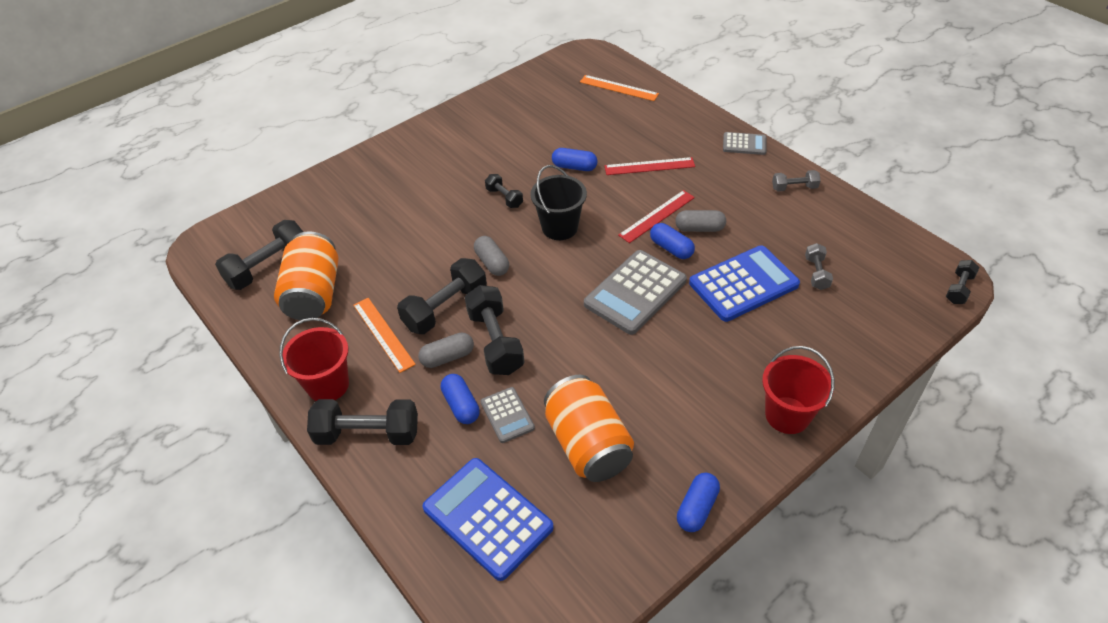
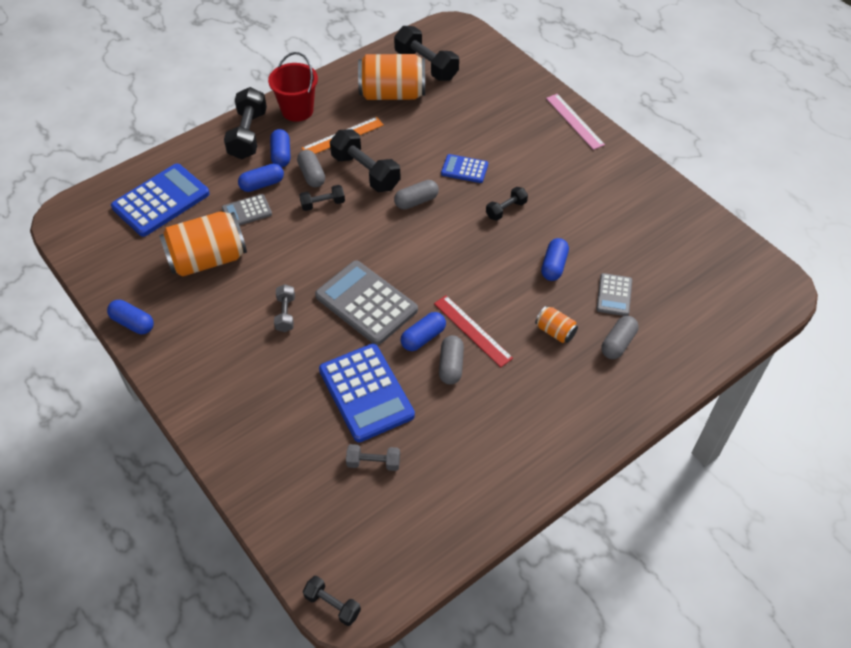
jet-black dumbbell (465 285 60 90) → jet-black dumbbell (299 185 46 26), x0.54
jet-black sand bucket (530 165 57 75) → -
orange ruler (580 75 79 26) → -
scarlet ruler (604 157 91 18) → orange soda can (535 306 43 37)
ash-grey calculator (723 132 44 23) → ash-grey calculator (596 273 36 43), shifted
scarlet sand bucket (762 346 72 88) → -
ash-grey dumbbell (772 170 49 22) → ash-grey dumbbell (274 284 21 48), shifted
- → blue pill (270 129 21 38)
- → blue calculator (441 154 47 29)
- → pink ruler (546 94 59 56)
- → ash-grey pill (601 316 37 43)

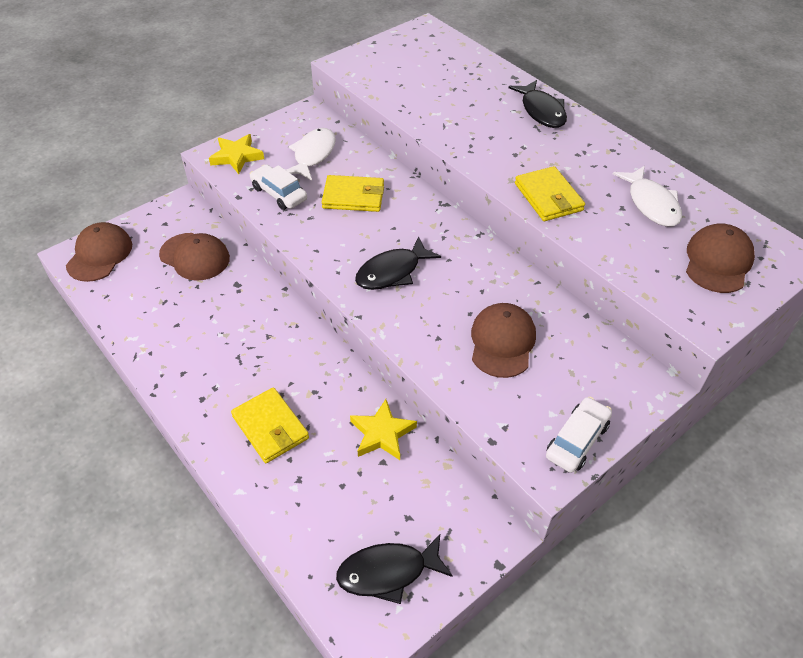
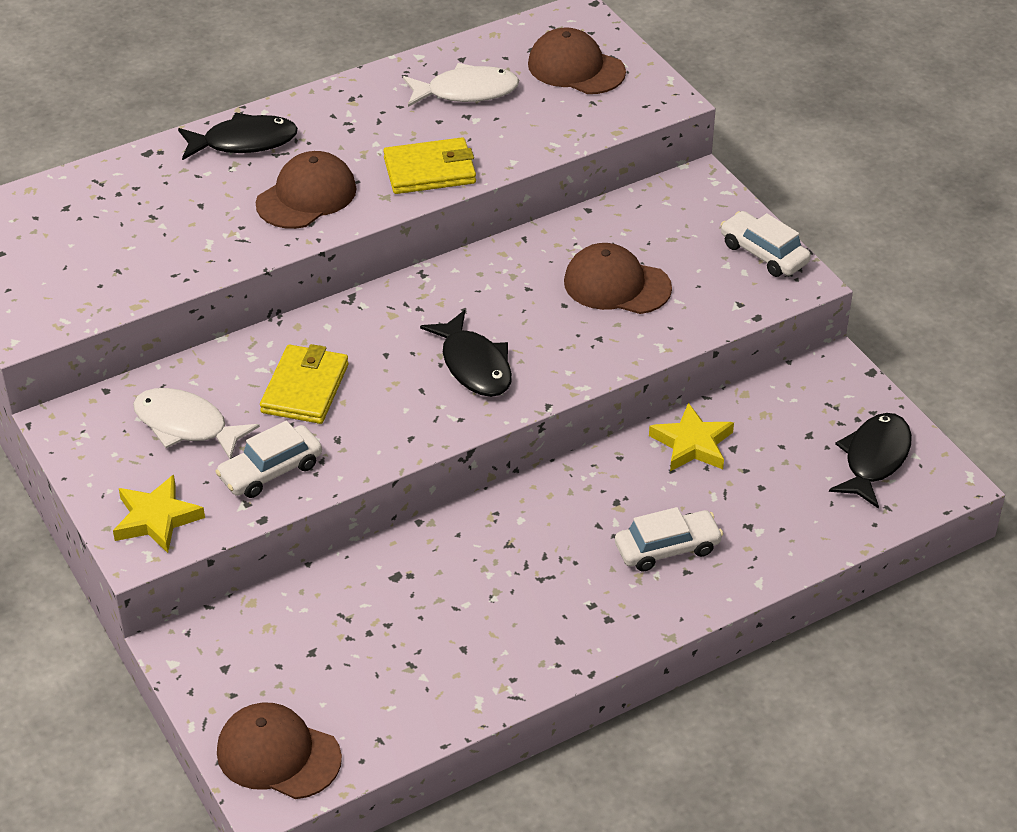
russet baseball cap (159 233 71 48) → russet baseball cap (255 151 102 78), shifted
golden card wallet (231 387 78 76) → snow-white toy car (615 507 108 65)
jet-black toy fish (336 534 117 70) → jet-black toy fish (829 413 83 96), 150 degrees counterclockwise

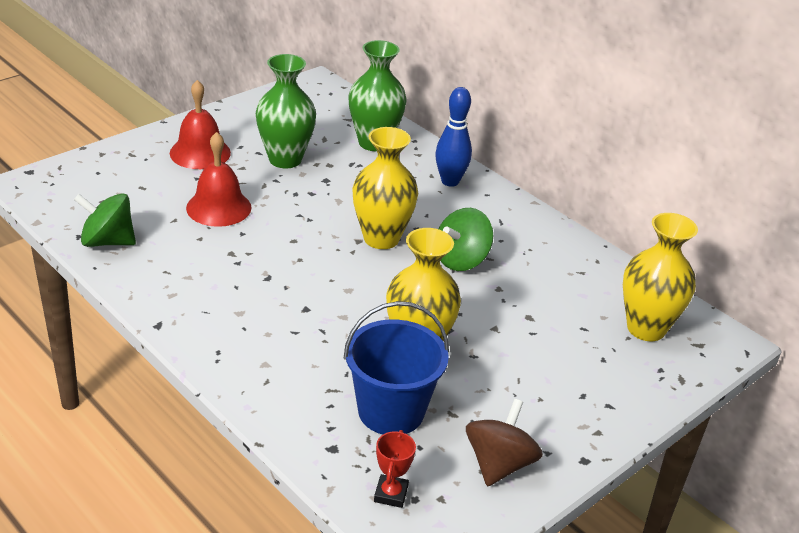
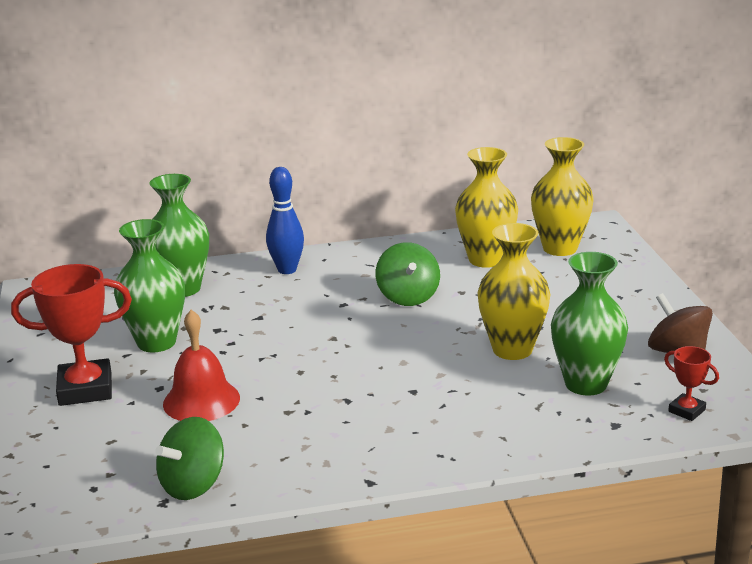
scarlet hand bell (170 80 61 89) → scarlet trophy (11 264 121 142)
blue sand bucket (344 301 105 133) → leaf-green tall vase (551 252 77 143)
golden tall vase (352 127 66 122) → golden tall vase (455 147 63 121), shifted

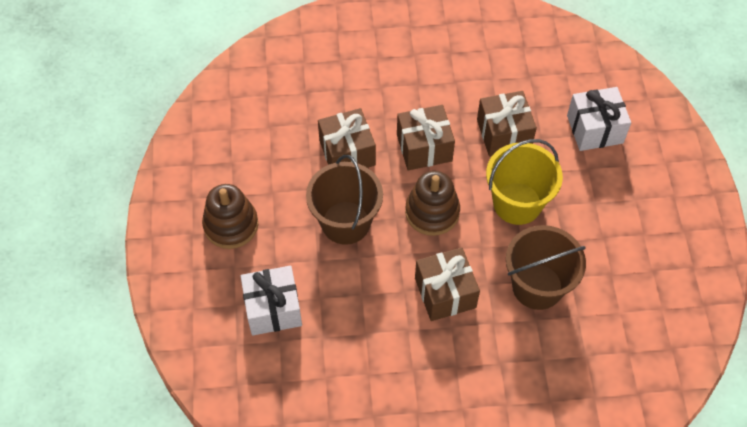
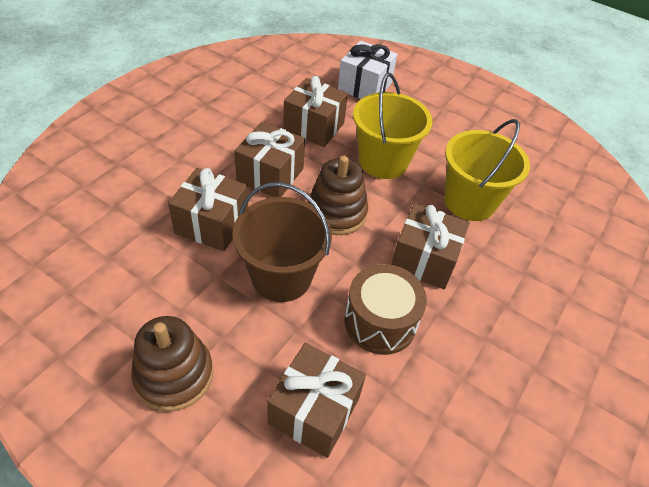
snow-white wrapped gift (241 266 61 70) → russet wrapped gift (267 343 99 115)
russet sand bucket (506 225 80 85) → golden sand bucket (444 119 86 102)
- → russet snare drum (344 264 83 91)

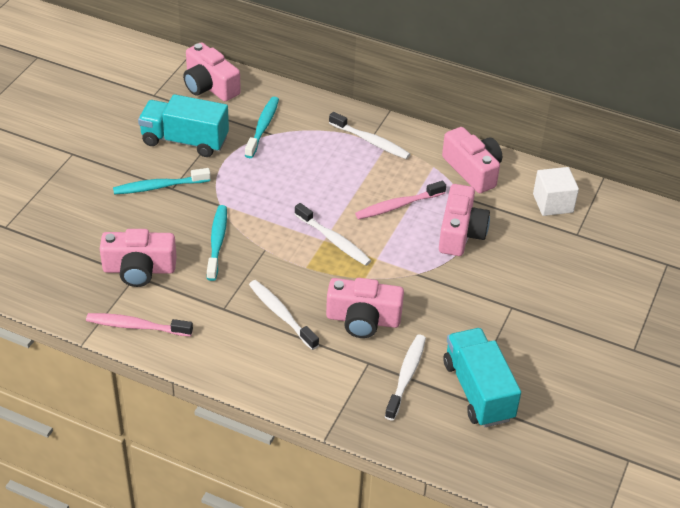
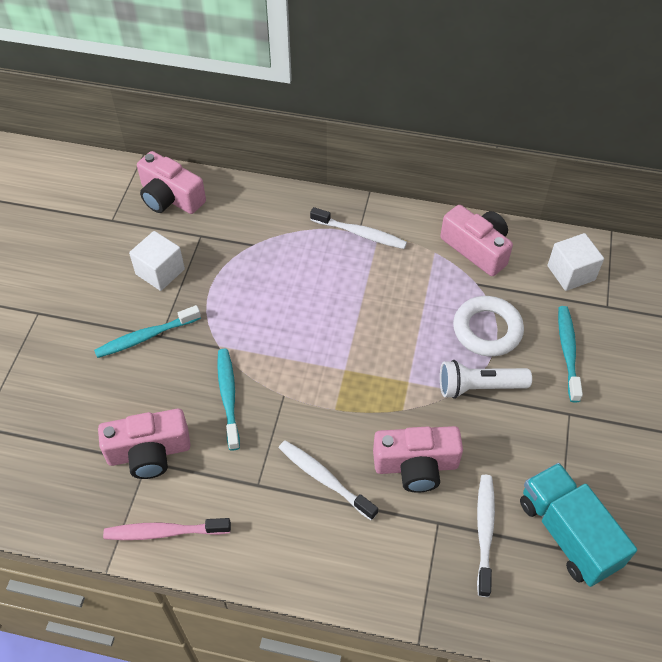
turquoise toy truck (138 94 91 63) → snow-white solid cube (129 231 56 60)
turquoise dental brush (245 97 34 61) → turquoise dental brush (558 306 25 96), shifted
snow-white dental brush (295 203 77 63) → -
pink dental brush (355 181 91 38) → -
pink camera (439 184 51 72) → snow-white torus (453 296 71 61)
- → snow-white flashlight (440 360 92 39)

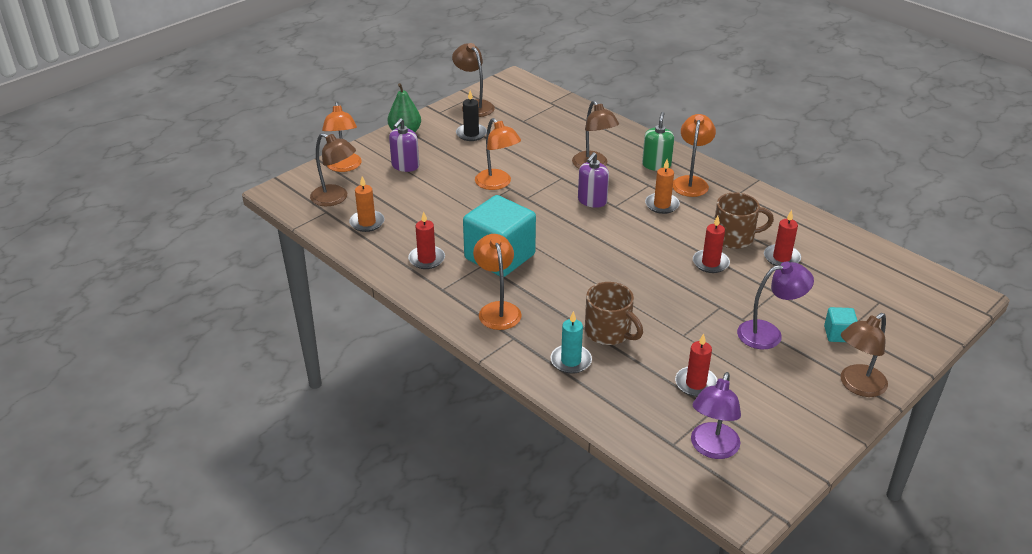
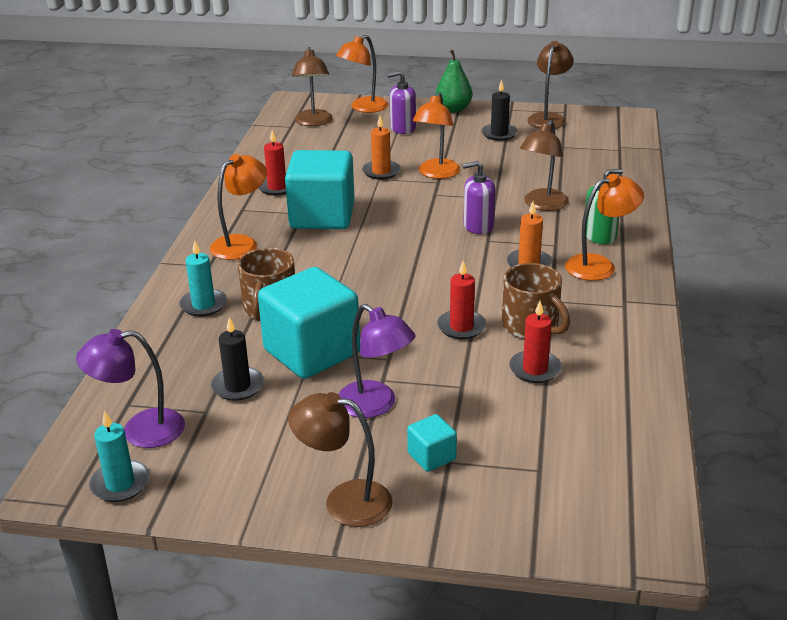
orange pillar candle (349 176 36 56) → orange pillar candle (362 116 39 64), shifted
scarlet pillar candle (675 333 42 64) → jet-black pillar candle (211 317 53 84)
- → turquoise pillar candle (89 411 61 91)
- → turquoise solid cube (258 267 102 112)

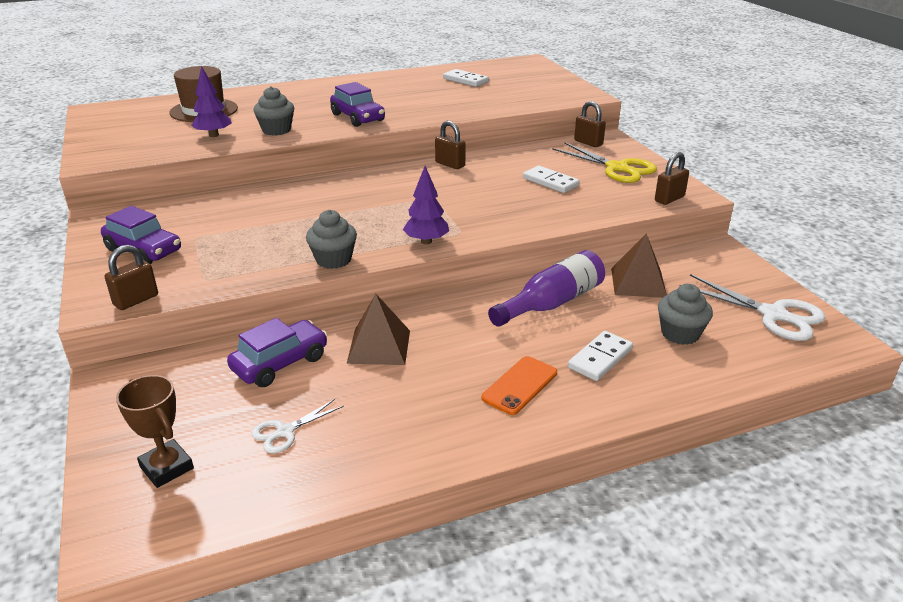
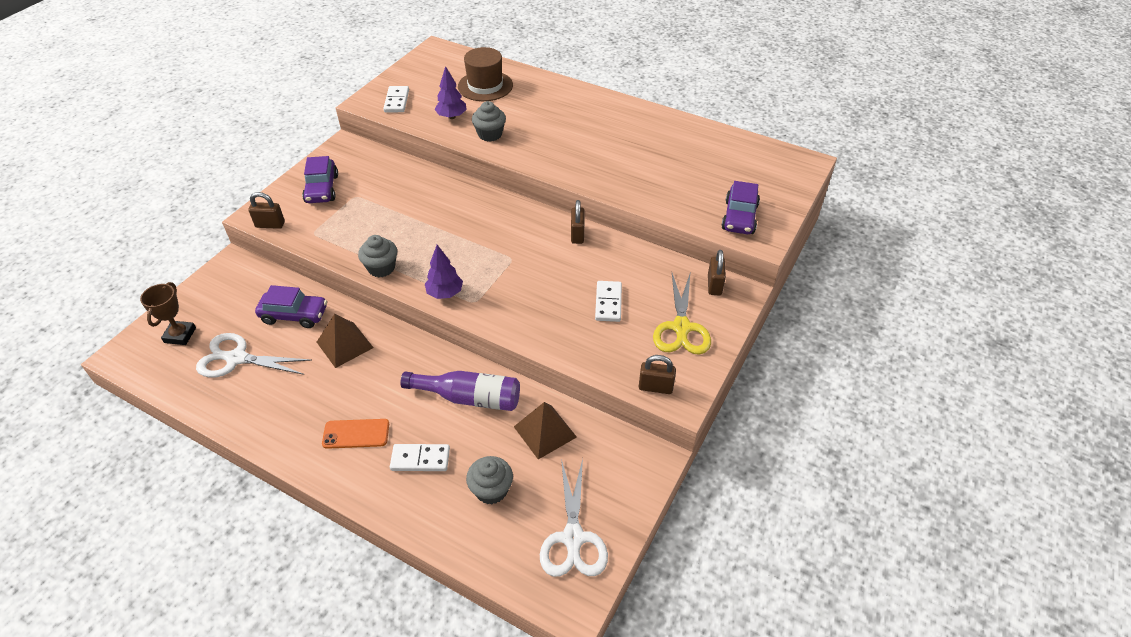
snow-white shears (252 399 92 54) → snow-white shears (196 333 116 45), x1.82
violet toy car (330 82 55 45) → violet toy car (722 181 38 53), shifted
snow-white domino (443 69 46 18) → snow-white domino (383 86 26 26), shifted

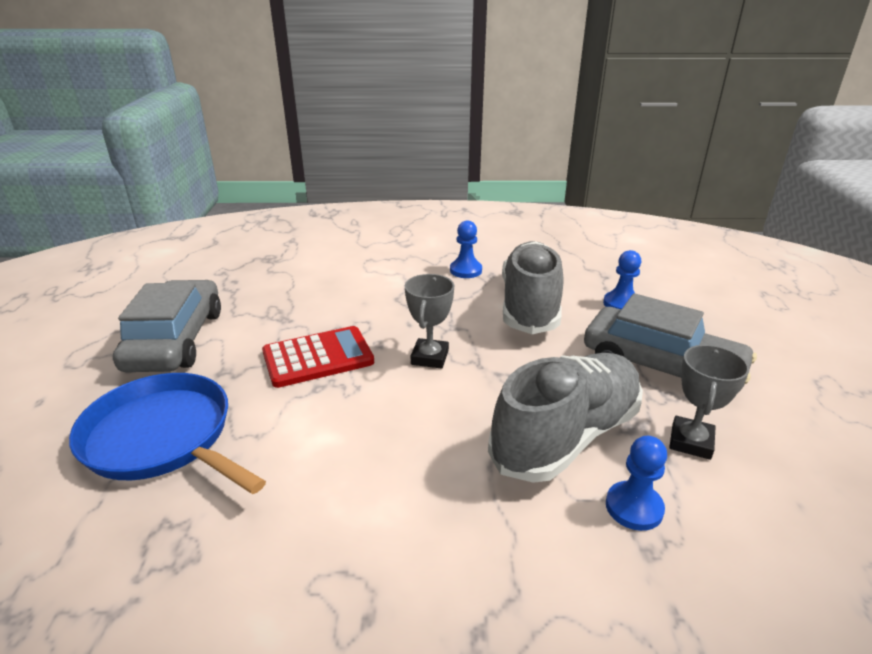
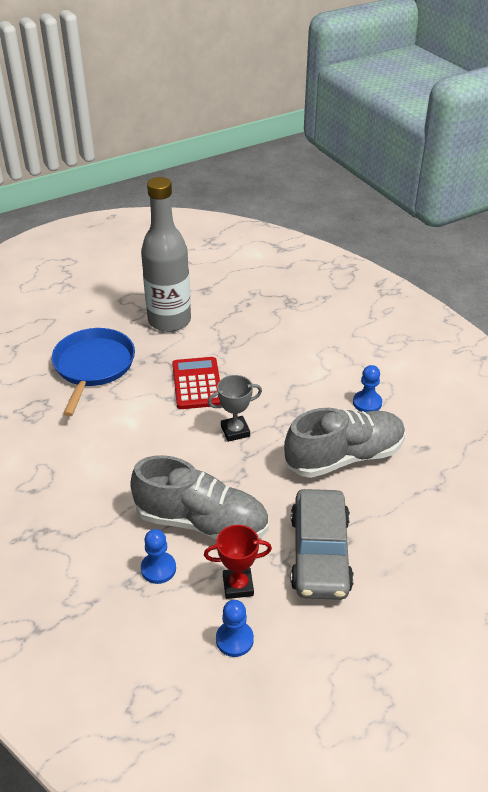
ash-grey toy car (113 280 108 92) → ash-grey flask (141 177 50 155)
scarlet calculator (262 326 112 62) → scarlet calculator (172 357 49 52), 135 degrees counterclockwise
blue chess pawn (603 250 38 59) → blue chess pawn (216 600 38 57), shifted
ash-grey trophy (669 345 81 115) → scarlet trophy (204 525 68 74)

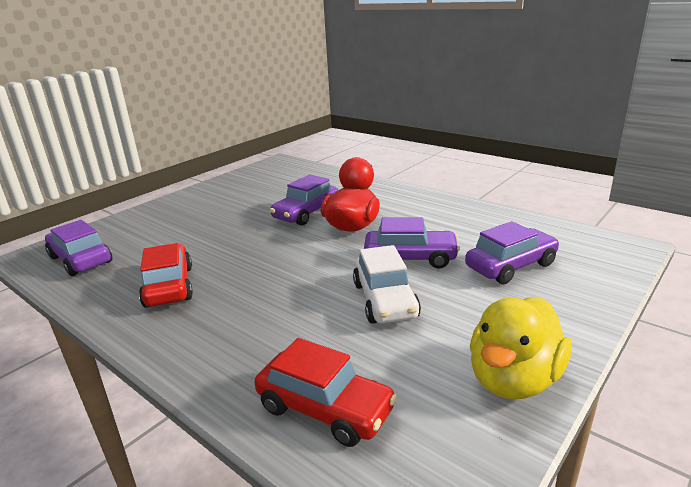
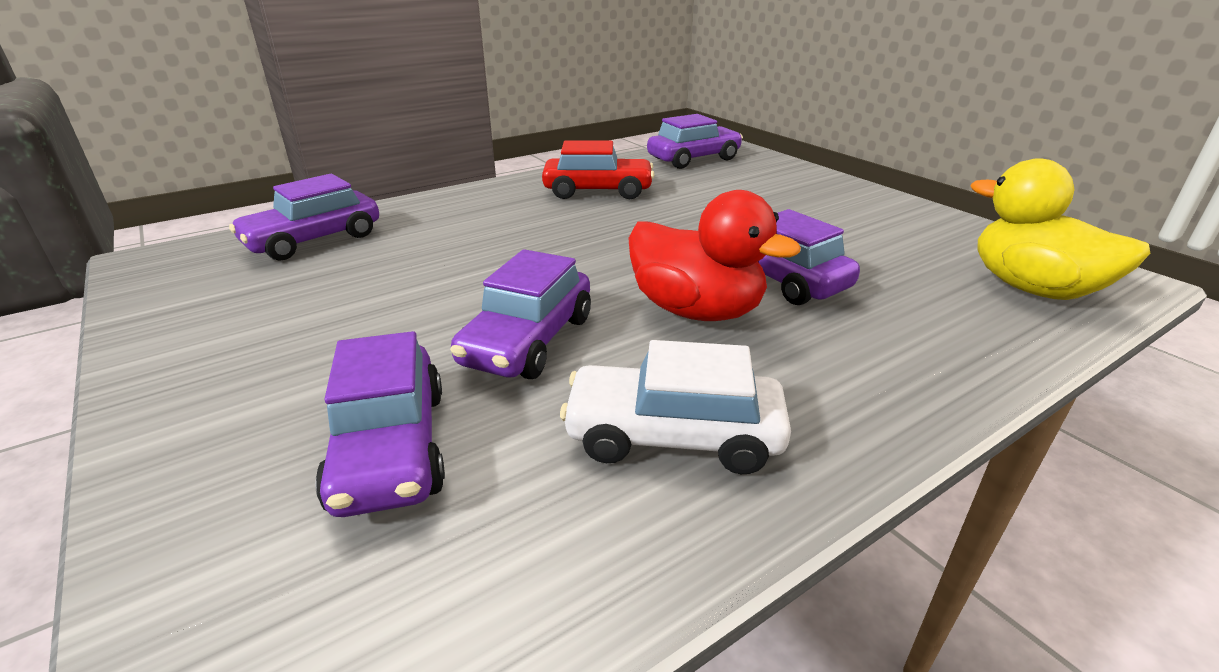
scarlet toy car (254 338 144 109) → violet toy car (229 174 150 87)
snow-white toy car (353 245 68 79) → snow-white toy car (560 340 231 134), shifted
golden toy duck (470 297 102 102) → golden toy duck (971 158 180 142), shifted

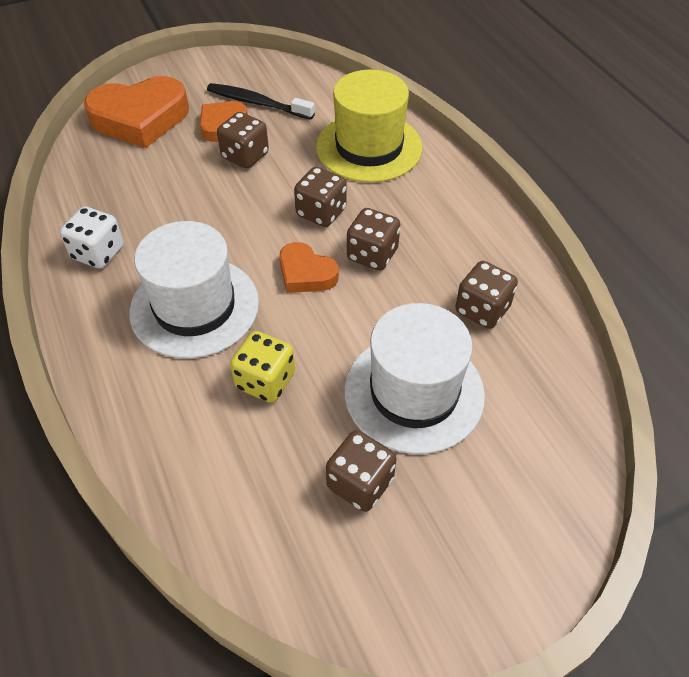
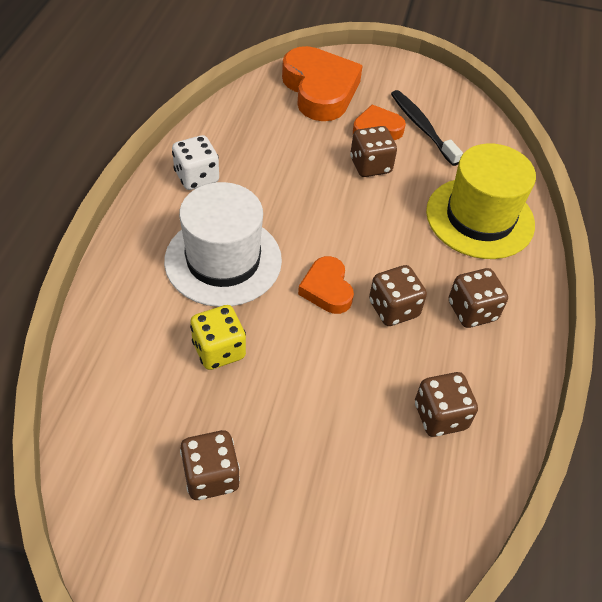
orange heart shape (84 76 105 72) → orange heart shape (282 46 81 75), 135 degrees counterclockwise
russet die (294 167 53 60) → russet die (449 268 59 60), shifted
snow-white tall hat (345 303 140 151) → -

